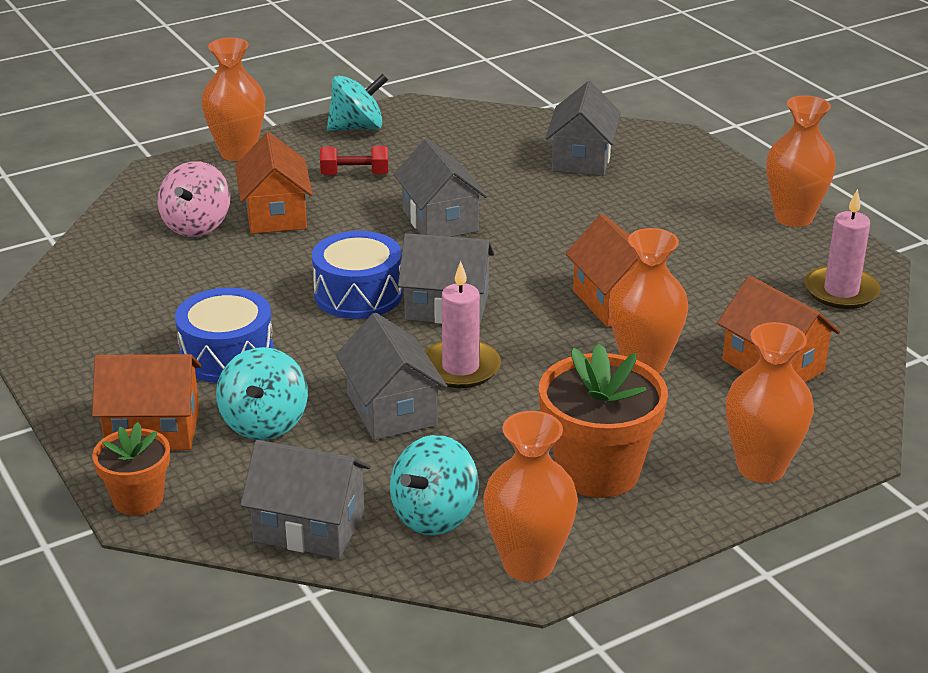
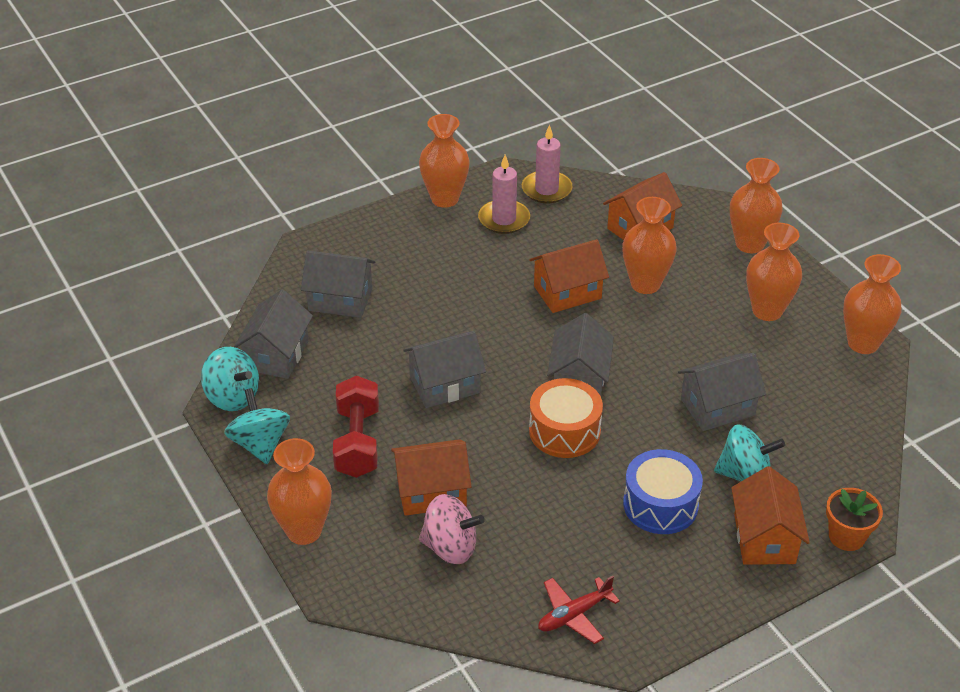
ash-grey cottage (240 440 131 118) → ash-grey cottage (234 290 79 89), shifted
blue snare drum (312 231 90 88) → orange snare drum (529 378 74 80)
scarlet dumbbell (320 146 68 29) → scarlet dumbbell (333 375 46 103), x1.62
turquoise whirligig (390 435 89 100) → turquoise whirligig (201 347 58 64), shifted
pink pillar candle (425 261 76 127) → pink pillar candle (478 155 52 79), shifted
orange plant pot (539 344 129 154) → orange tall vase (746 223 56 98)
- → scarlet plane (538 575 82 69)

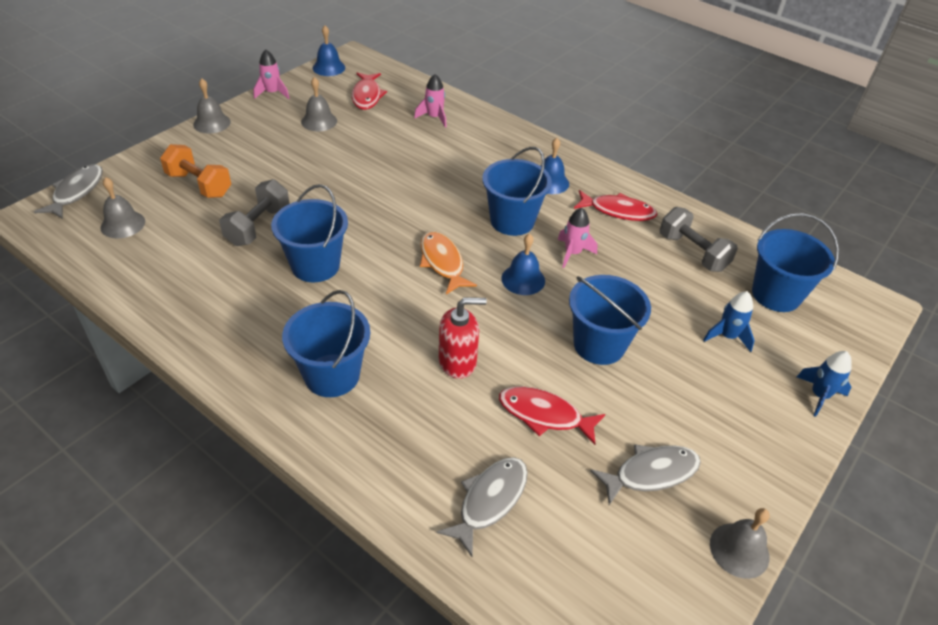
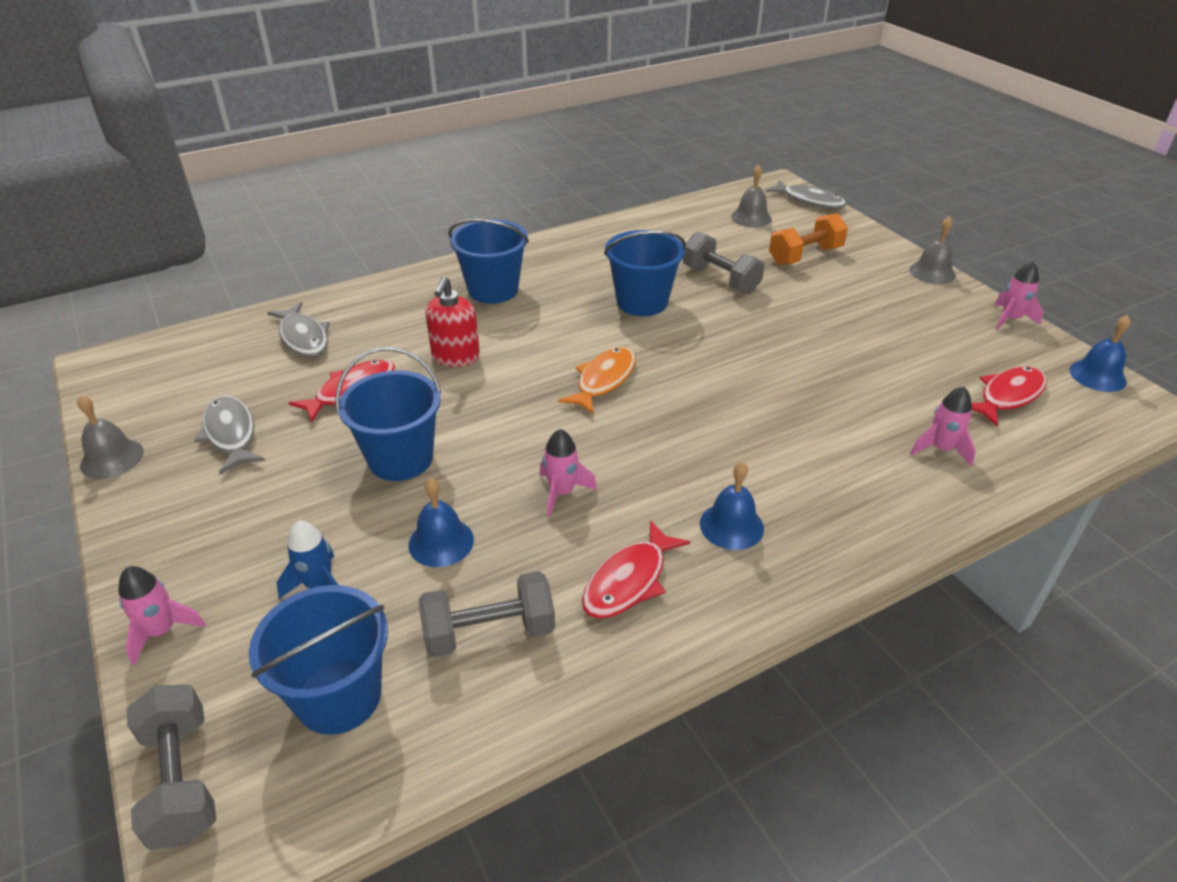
ash-grey hand bell (301 77 36 54) → -
scarlet toy fish (352 72 35 38) → scarlet toy fish (971 366 76 60), 120 degrees clockwise
orange toy fish (420 231 57 63) → orange toy fish (558 347 78 68), 60 degrees counterclockwise
blue sand bucket (482 147 70 89) → -
blue hand bell (501 233 44 62) → blue hand bell (408 478 66 89), shifted
ash-grey toy fish (590 444 111 61) → ash-grey toy fish (194 396 71 78), 150 degrees clockwise
blue spaceship (797 351 55 66) → pink spaceship (118 566 88 100)
- → ash-grey dumbbell (126 685 90 165)

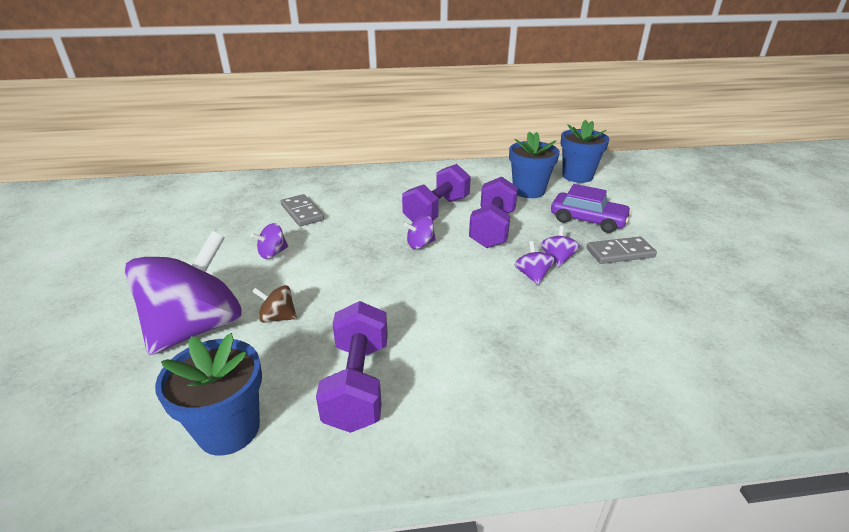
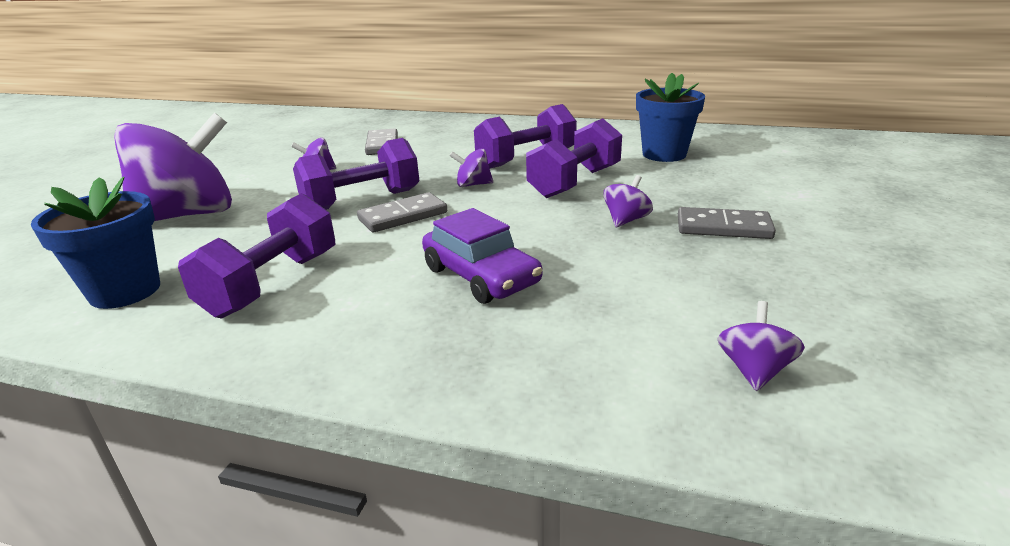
russet whirligig (252 285 45 38) → -
violet whirligig (515 241 40 44) → violet whirligig (718 301 87 90), shifted
violet toy car (551 184 81 49) → violet toy car (422 208 120 96), shifted
blue plant pot (560 120 50 63) → -
- → violet dumbbell (293 138 126 72)
- → ash-grey domino (357 192 90 40)

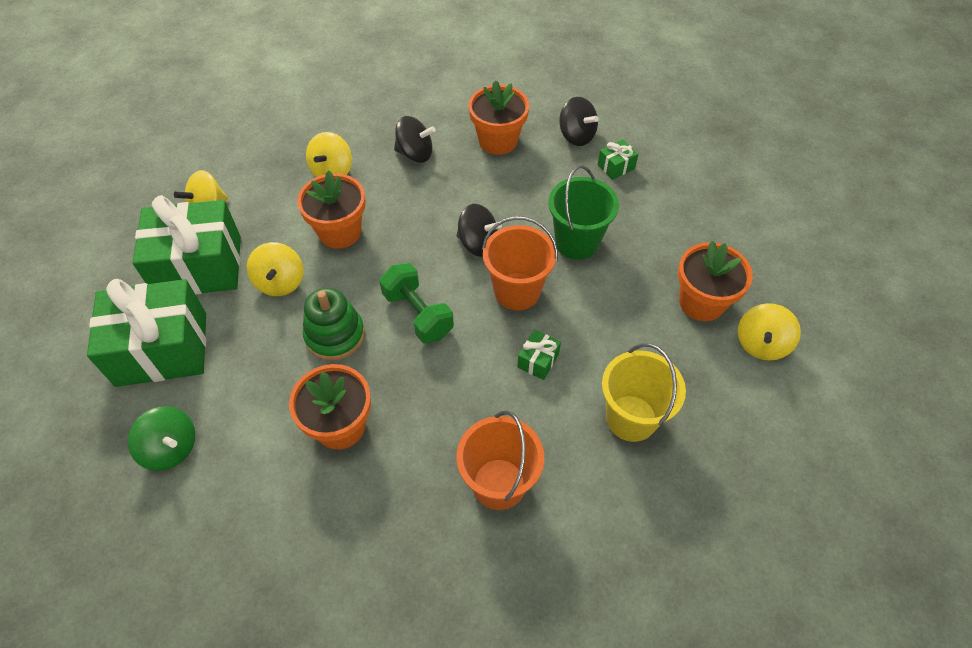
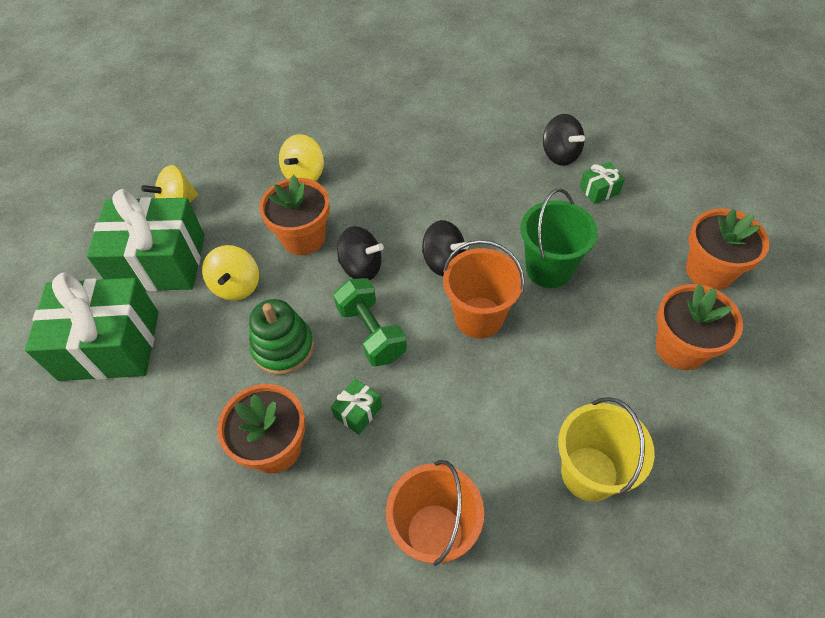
leaf-green whirligig (128 406 67 65) → -
jet-black whirligig (394 116 42 47) → jet-black whirligig (337 226 47 54), shifted
orange plant pot (468 80 61 75) → orange plant pot (686 208 84 82), shifted
leaf-green wrapped gift (517 330 44 50) → leaf-green wrapped gift (331 379 51 56), shifted
golden whirligig (738 303 63 58) → -

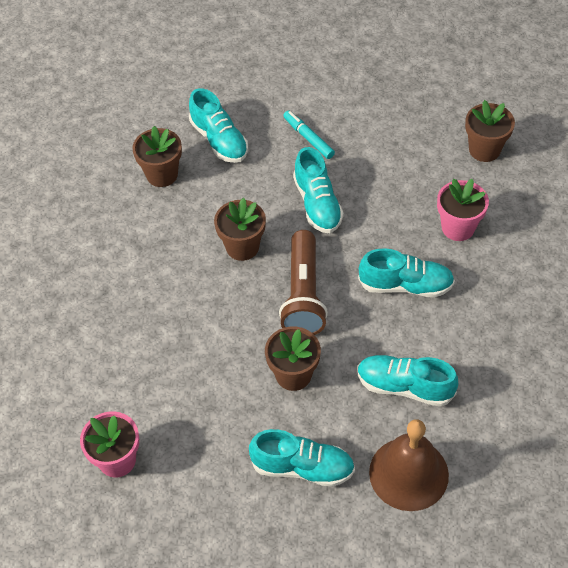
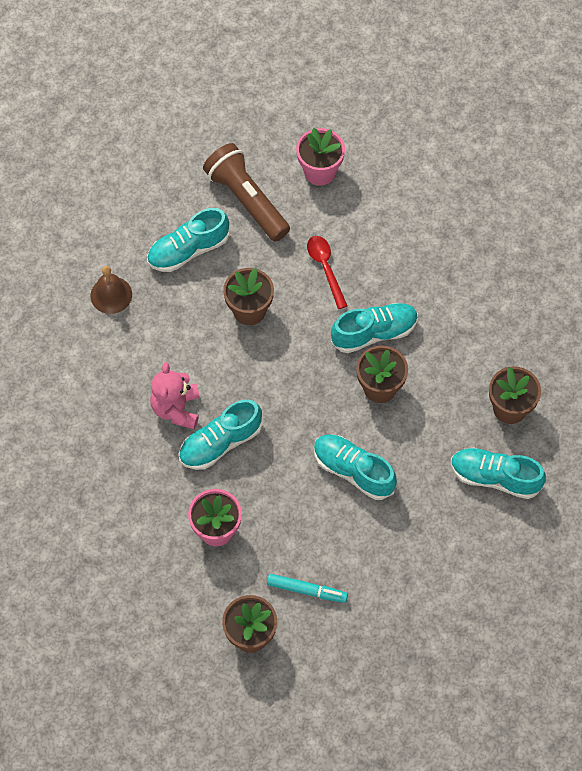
russet flashlight (279 230 49 105) → russet flashlight (203 143 87 99), shifted
turquoise marker (283 111 52 48) → turquoise marker (267 574 81 29), shifted
turquoise sneaker (357 355 101 52) → turquoise sneaker (331 303 87 50), shifted
russet hand bell (369 419 80 92) → russet hand bell (90 266 42 48), x0.61
- → pink stuffed bear (150 362 50 67)
- → scarlet teaspoon (307 236 40 73)

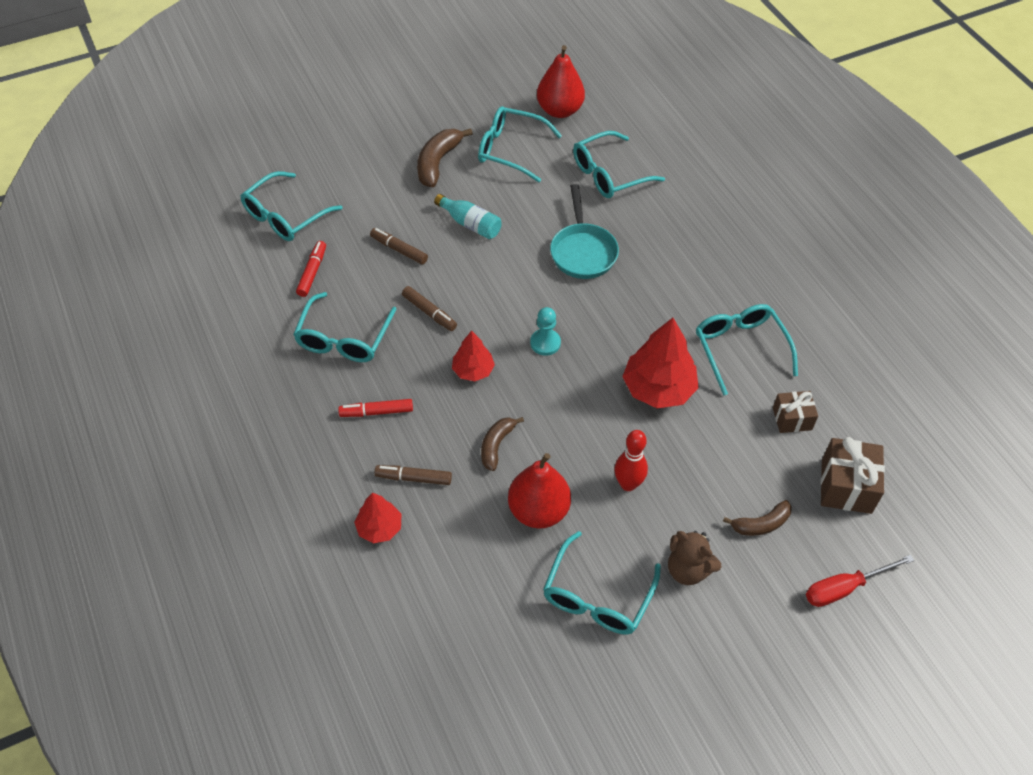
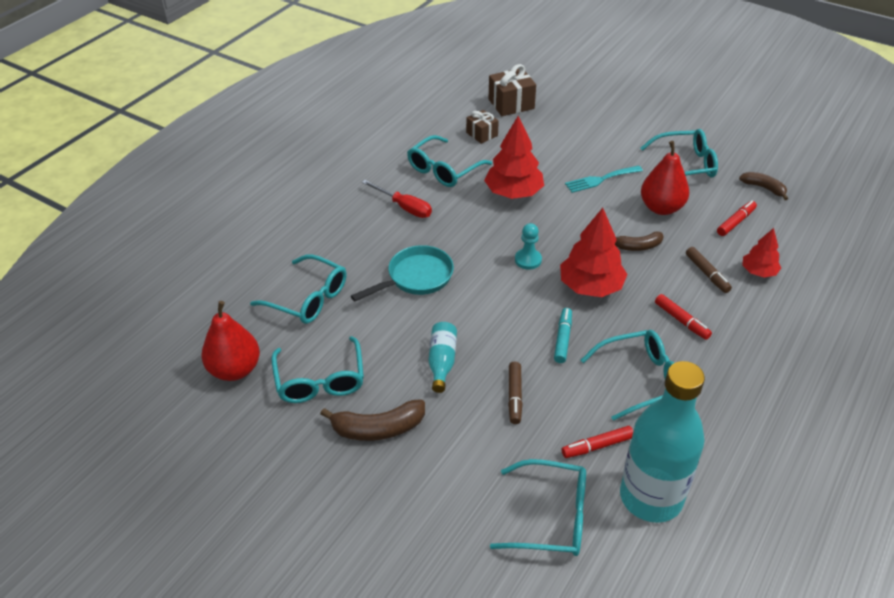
russet marker (402 286 55 45) → turquoise marker (554 308 18 55)
scarlet toy tree (452 331 43 50) → scarlet toy tree (560 208 67 89), x1.73
scarlet bowling pin (614 430 34 61) → turquoise fork (565 165 78 28)
russet stuffed bear (668 531 53 54) → -
russet banana (723 500 69 36) → russet banana (739 172 49 28), shifted
scarlet flat screwdriver (806 555 108 52) → scarlet flat screwdriver (362 180 70 38), shifted
- → turquoise flask (620 361 85 162)
- → scarlet marker (717 201 40 35)

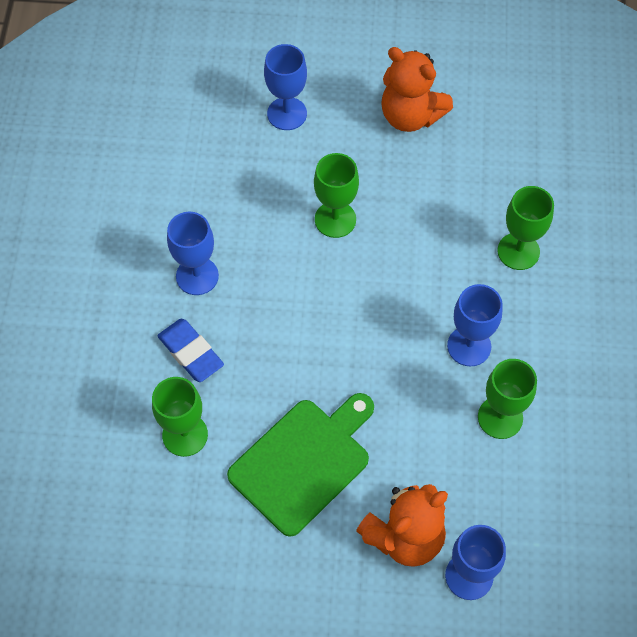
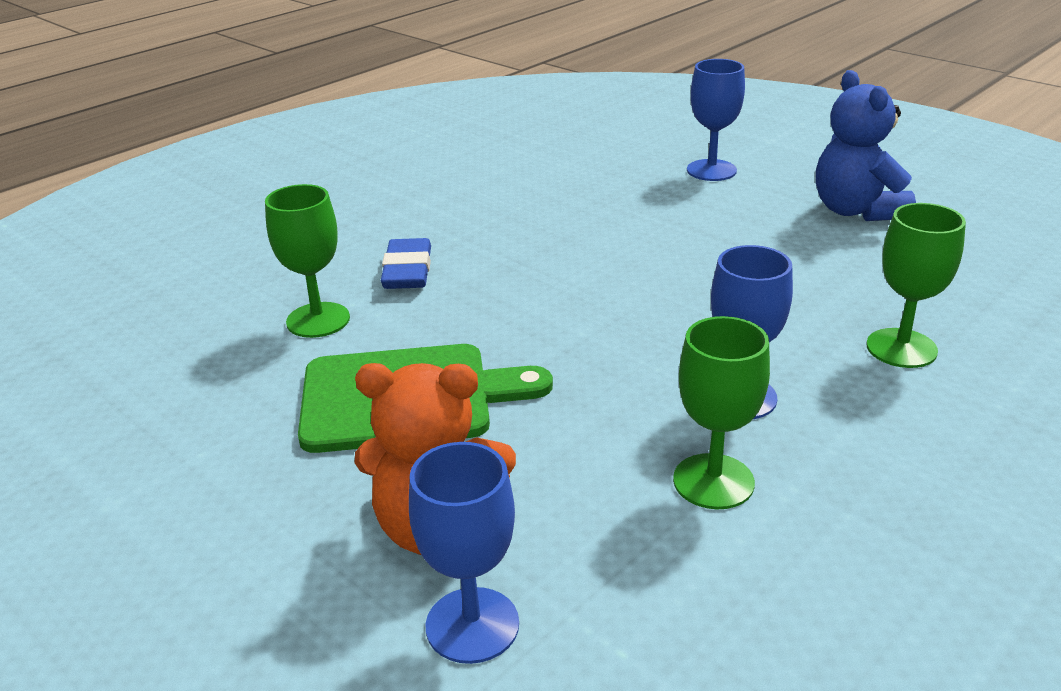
blue chalice (167 212 52 83) → -
leaf-green chalice (314 153 45 85) → -
orange stuffed bear (381 47 72 85) → blue stuffed bear (816 70 100 151)

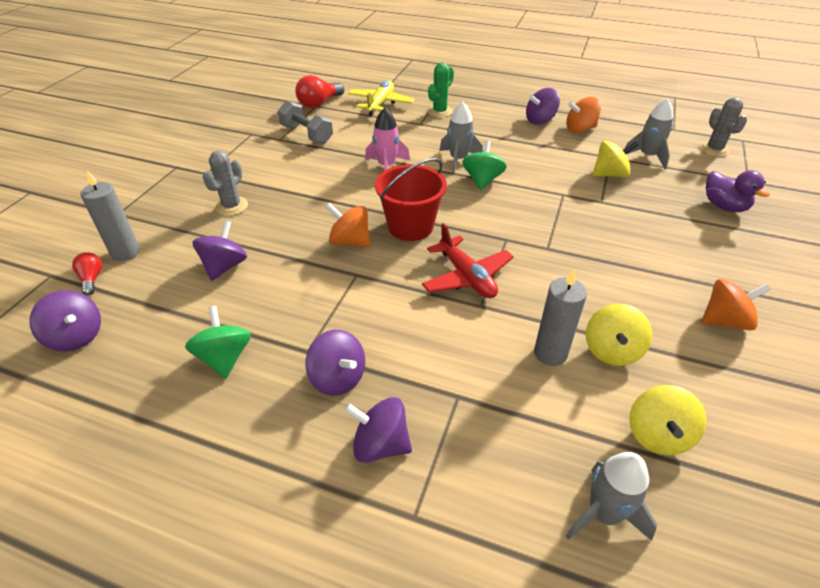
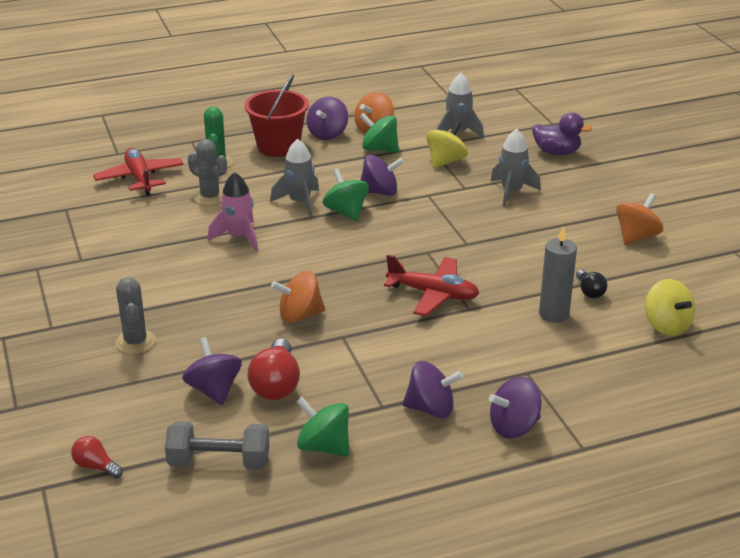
violet whirligig (29 290 72 62) → violet whirligig (360 155 44 41), shifted
ash-grey pillar candle (80 170 60 91) → -
ash-grey dumbbell (278 100 55 44) → ash-grey dumbbell (165 421 105 48), shifted
scarlet light bulb (295 75 49 33) → scarlet light bulb (247 339 53 61), shifted
golden plane (348 80 67 36) → scarlet plane (93 148 91 48)
scarlet sand bucket (375 158 72 83) → scarlet sand bucket (244 74 65 83), shifted
ash-grey spaceship (566 452 91 89) → ash-grey spaceship (491 129 50 78), shifted
golden whirligig (586 304 66 62) → jet-black light bulb (576 269 32 29)
ash-grey saguaro cactus (700 97 47 60) → ash-grey saguaro cactus (188 139 39 66), shifted
- → leaf-green whirligig (360 113 39 40)

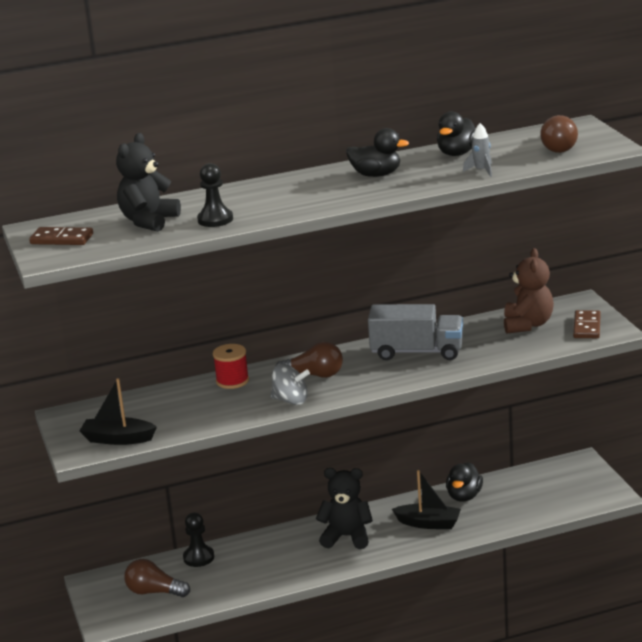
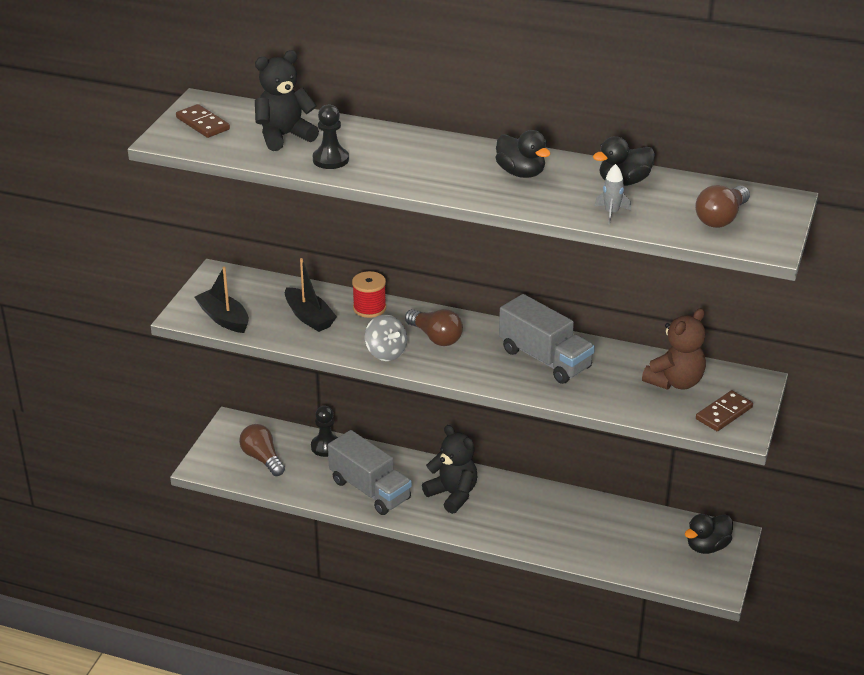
jet-black toy boat (392 470 69 59) → jet-black toy boat (285 258 52 74), shifted
jet-black toy duck (446 462 37 40) → jet-black toy duck (685 514 48 40), shifted
- → ash-grey toy truck (328 430 84 85)

